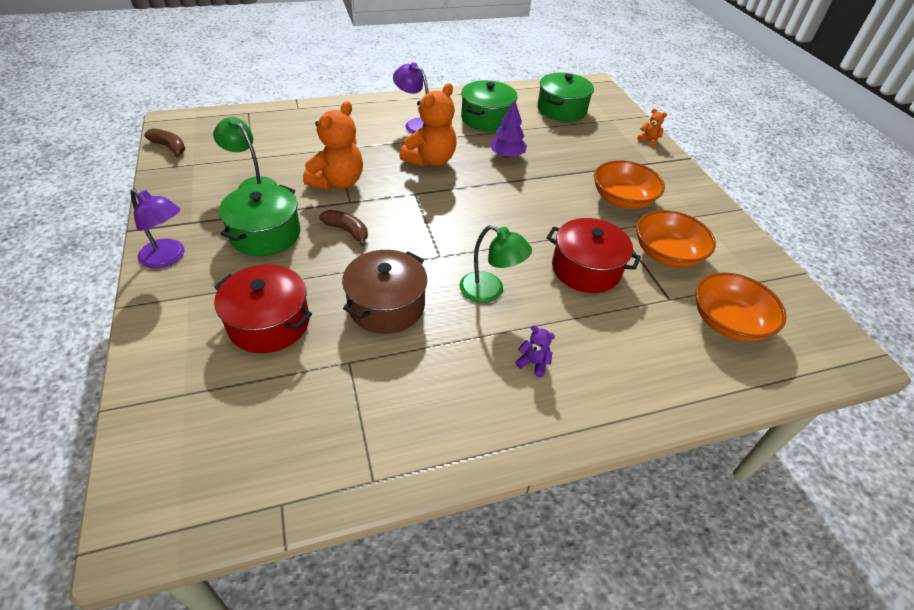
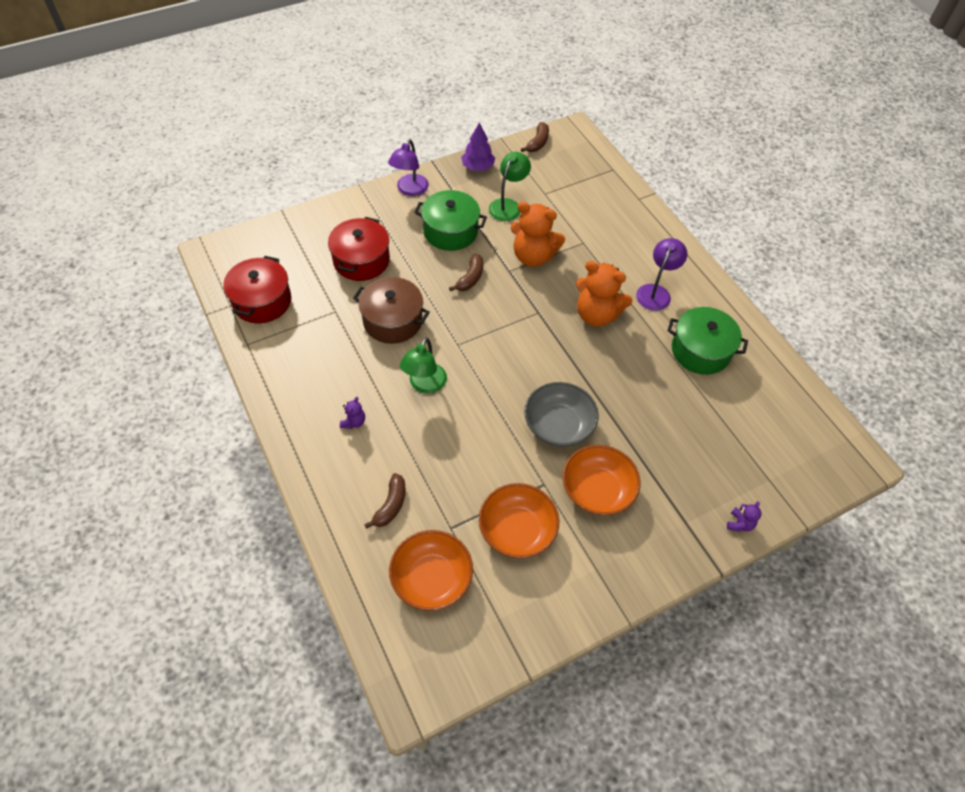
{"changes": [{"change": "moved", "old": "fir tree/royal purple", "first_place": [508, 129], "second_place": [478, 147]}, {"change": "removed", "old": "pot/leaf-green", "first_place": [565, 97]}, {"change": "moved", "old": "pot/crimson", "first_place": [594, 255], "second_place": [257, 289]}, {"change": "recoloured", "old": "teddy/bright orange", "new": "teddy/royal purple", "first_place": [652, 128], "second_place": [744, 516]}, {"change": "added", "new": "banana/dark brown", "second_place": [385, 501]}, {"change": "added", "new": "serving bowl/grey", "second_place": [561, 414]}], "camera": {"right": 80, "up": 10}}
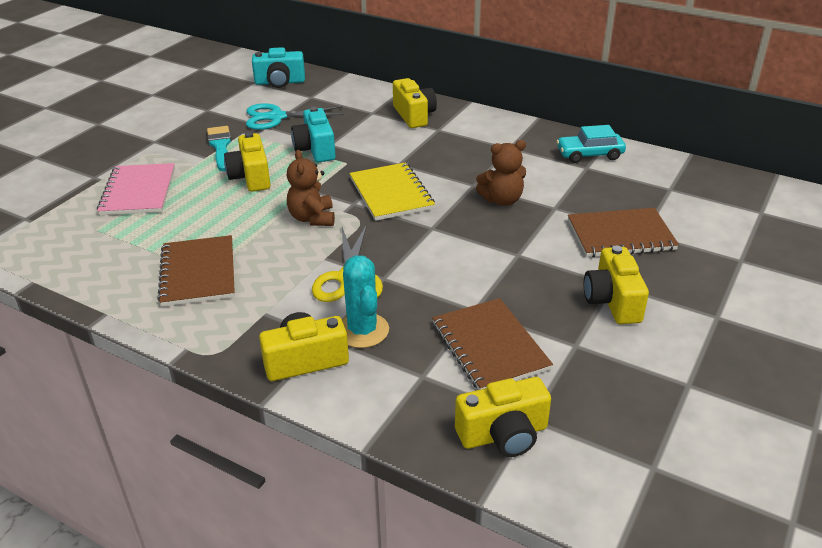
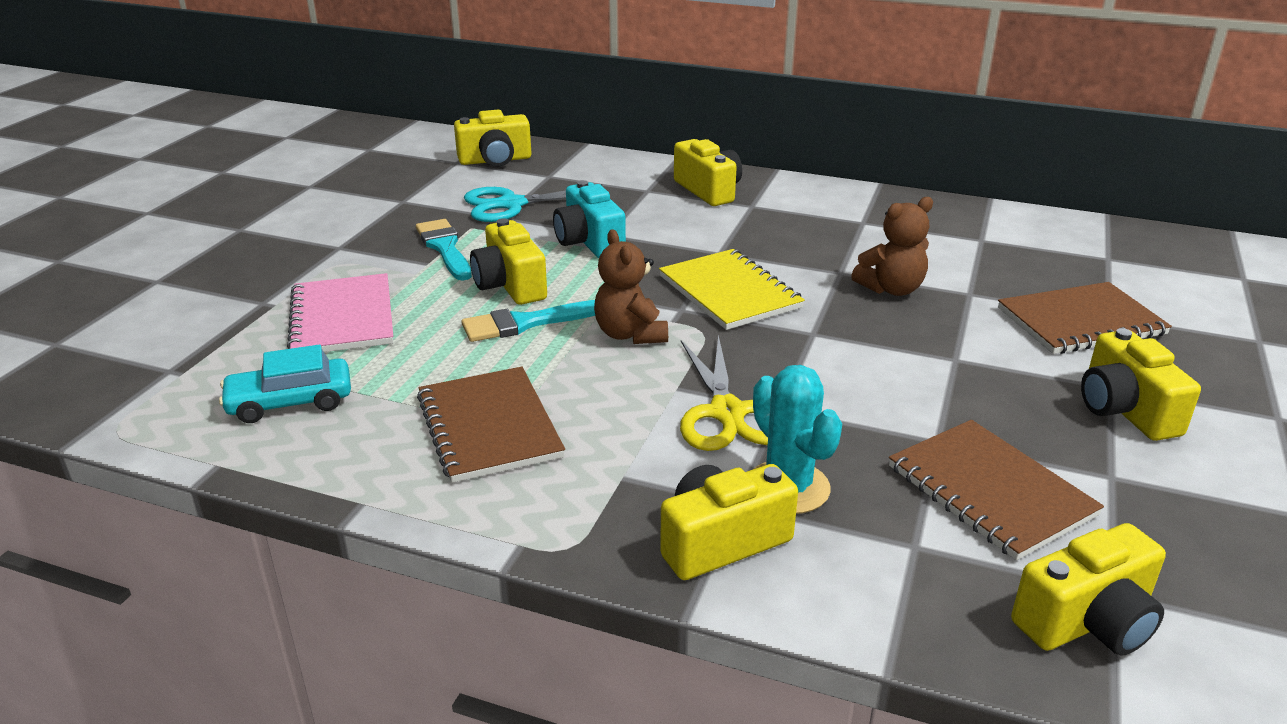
{"changes": [{"change": "recoloured", "old": "camera/aqua", "new": "camera/yellow", "first_place": [278, 67], "second_place": [493, 138]}, {"change": "moved", "old": "car/aqua", "first_place": [591, 144], "second_place": [285, 384]}, {"change": "added", "new": "brush/aqua", "second_place": [528, 321]}], "camera": {"right": -10, "up": -5}}
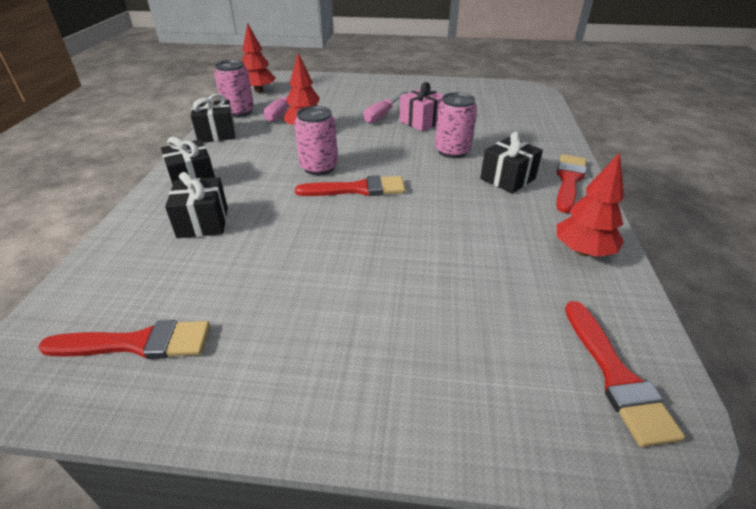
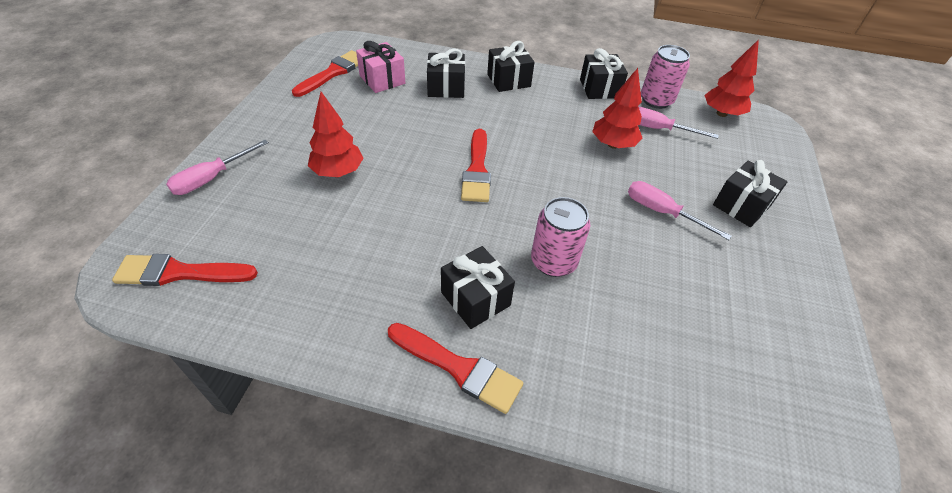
{"changes": [{"change": "turned", "old": "brush/crimson", "first_place": [124, 339], "second_place": [325, 73], "degrees": -150}, {"change": "removed", "old": "tin/pink", "first_place": [316, 140]}, {"change": "moved", "old": "gift/pink", "first_place": [421, 106], "second_place": [380, 67]}, {"change": "moved", "old": "fir tree/crimson", "first_place": [590, 204], "second_place": [336, 134]}, {"change": "added", "new": "flat screwdriver/pink", "second_place": [217, 167]}, {"change": "added", "new": "gift/black", "second_place": [750, 193]}], "camera": {"right": 95, "up": 10}}
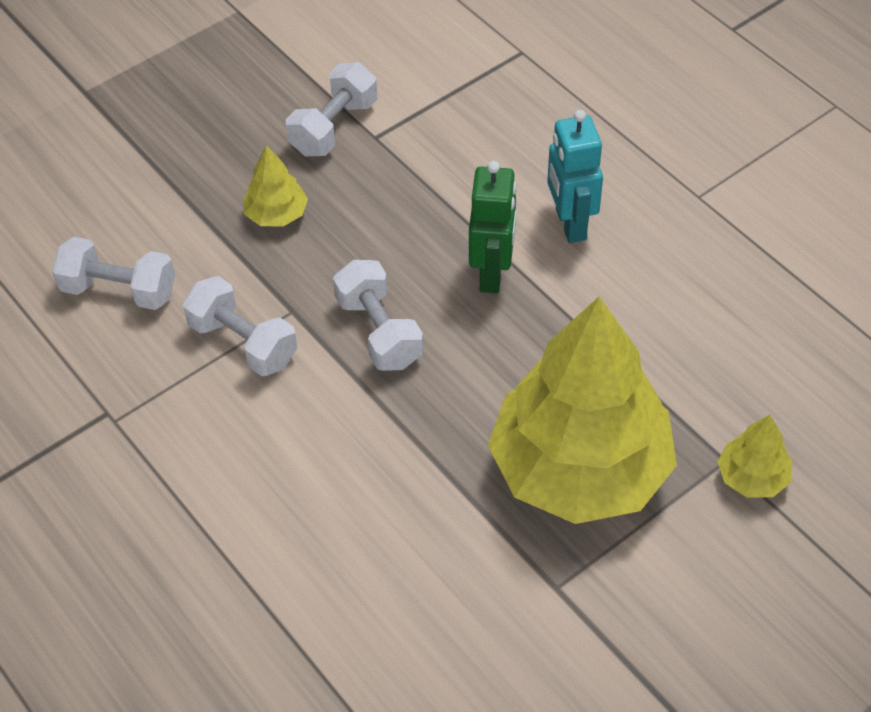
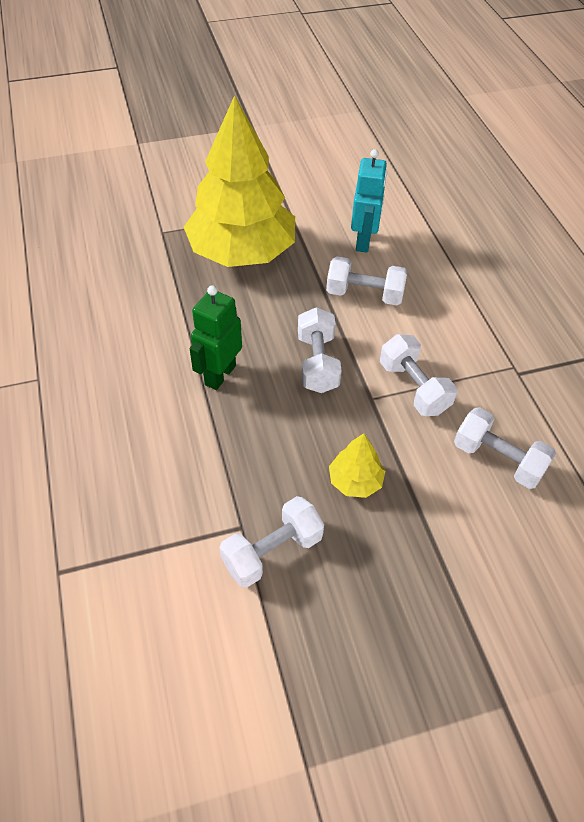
{"changes": [{"change": "moved", "old": "robot/aqua", "first_place": [575, 176], "second_place": [369, 201]}, {"change": "removed", "old": "fir tree/yellow", "first_place": [754, 456]}, {"change": "added", "new": "hand weight/snow-white", "second_place": [367, 280]}], "camera": {"right": -160, "up": 0}}
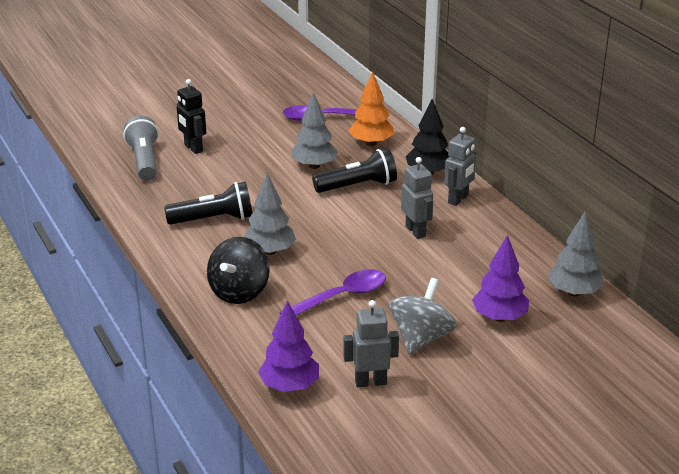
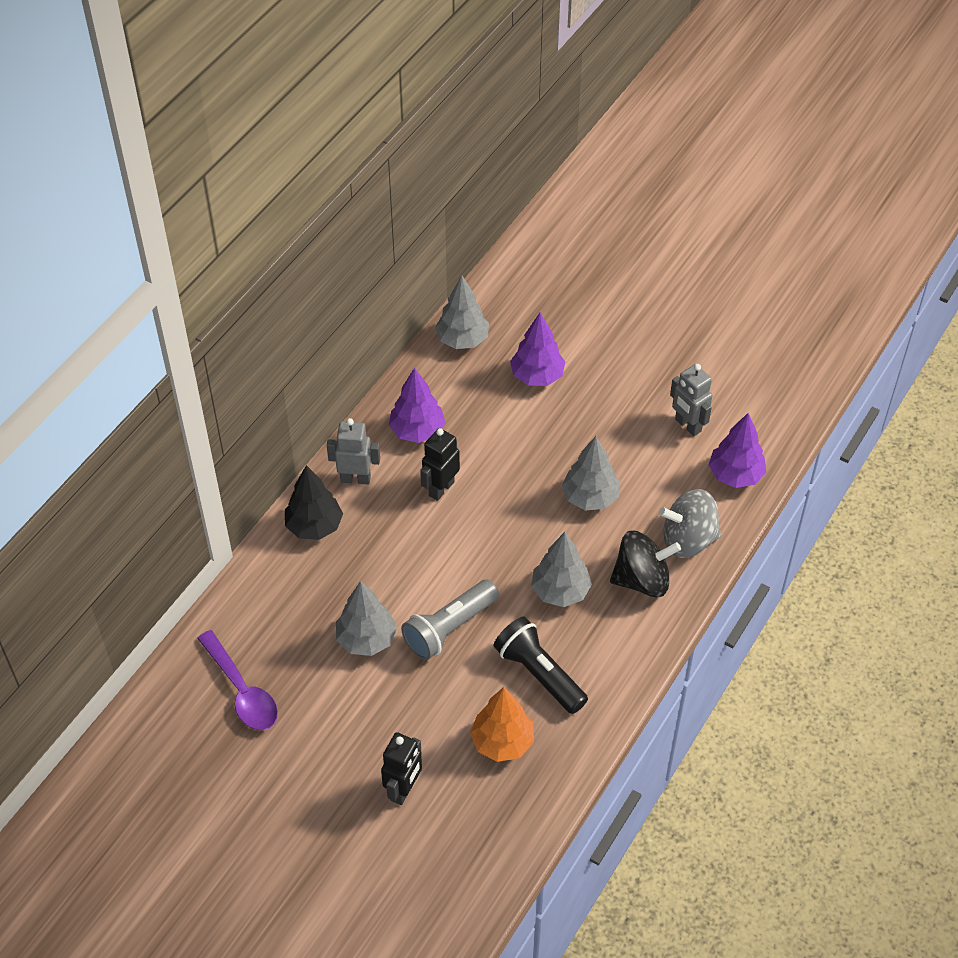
{"changes": [{"change": "moved", "old": "pocket torch/grey", "first_place": [141, 148], "second_place": [450, 620]}, {"change": "replaced", "old": "teaspoon/royal purple", "new": "fir tree/grey", "first_place": [332, 292], "second_place": [590, 473]}, {"change": "removed", "old": "pocket torch/black", "first_place": [354, 170]}, {"change": "moved", "old": "fir tree/bright orange", "first_place": [371, 108], "second_place": [502, 724]}, {"change": "moved", "old": "spinning top/grey", "first_place": [423, 316], "second_place": [690, 523]}, {"change": "recoloured", "old": "robot/grey", "new": "robot/black", "first_place": [417, 198], "second_place": [440, 464]}, {"change": "added", "new": "fir tree/royal purple", "second_place": [417, 405]}], "camera": {"right": -120, "up": 20}}
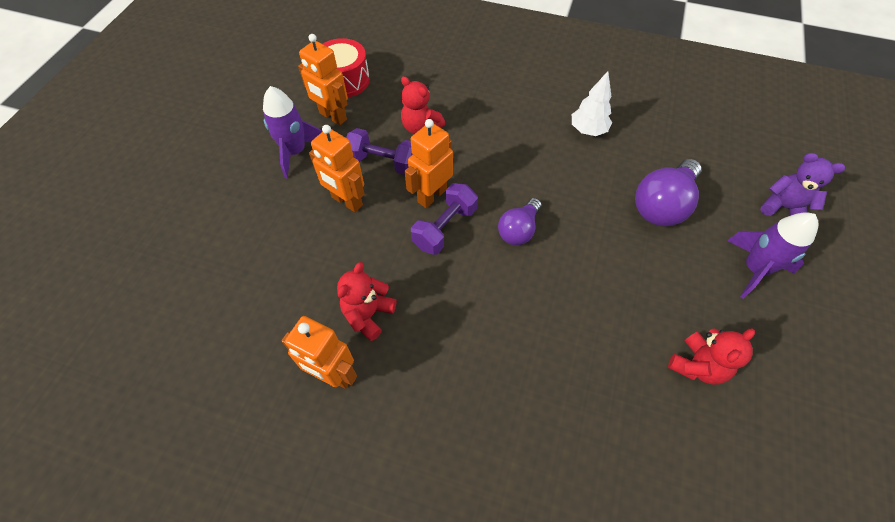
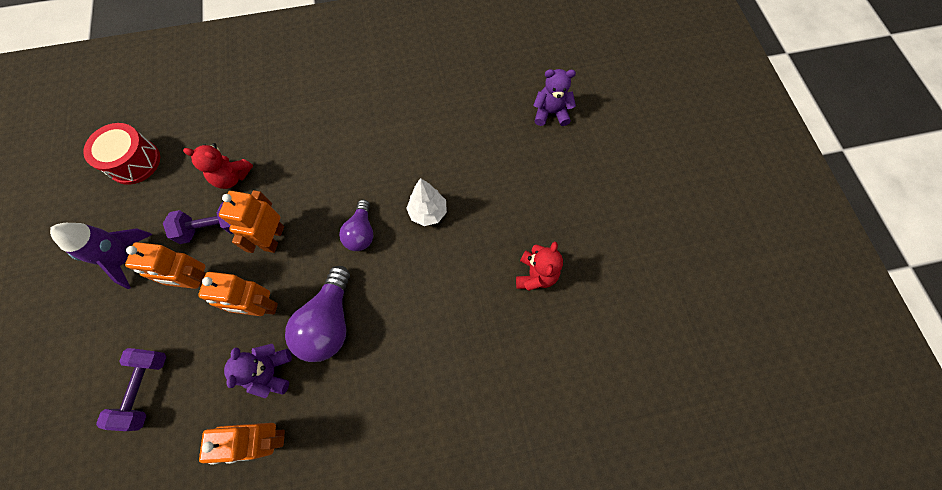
{"changes": [{"change": "moved", "old": "robot/bright orange", "first_place": [323, 79], "second_place": [238, 294]}, {"change": "recoloured", "old": "teddy/crimson", "new": "teddy/royal purple", "first_place": [366, 301], "second_place": [258, 371]}, {"change": "moved", "old": "hand weight/royal purple", "first_place": [444, 219], "second_place": [131, 389]}, {"change": "moved", "old": "fir tree/snow-white", "first_place": [592, 103], "second_place": [426, 202]}, {"change": "moved", "old": "light bulb/royal purple", "first_place": [668, 193], "second_place": [317, 314]}, {"change": "removed", "old": "spaceship/royal purple", "first_place": [773, 255]}], "camera": {"right": -30, "up": 10}}
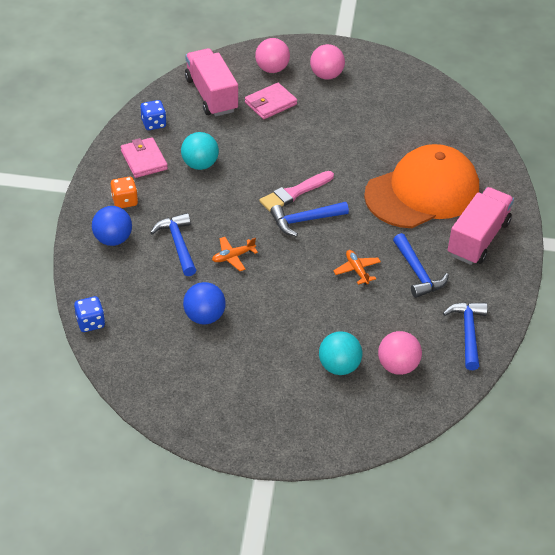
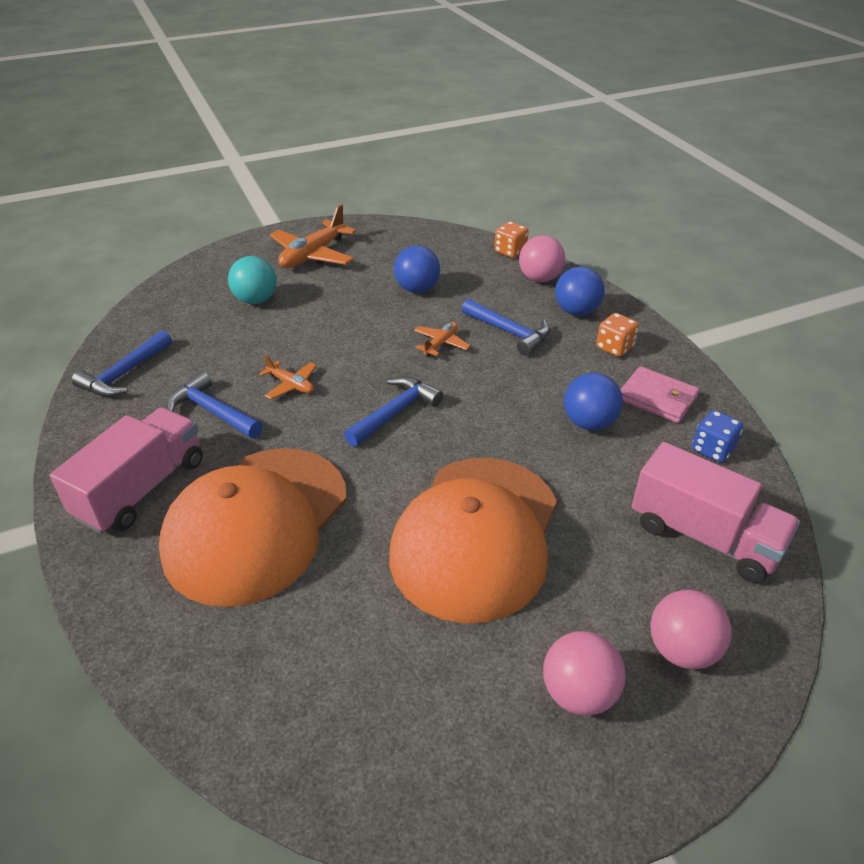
{"changes": [{"change": "recoloured", "old": "game die/blue", "new": "game die/bright orange", "first_place": [89, 314], "second_place": [511, 239]}, {"change": "recoloured", "old": "ball/aqua", "new": "ball/blue", "first_place": [200, 151], "second_place": [593, 402]}, {"change": "removed", "old": "billfold/pink", "first_place": [271, 101]}, {"change": "removed", "old": "brush/pink", "first_place": [296, 191]}, {"change": "moved", "old": "ball/pink", "first_place": [400, 353], "second_place": [542, 258]}, {"change": "turned", "old": "claw hammer/blue", "first_place": [465, 336], "second_place": [122, 363], "degrees": 60}, {"change": "turned", "old": "toy truck/pink", "first_place": [481, 226], "second_place": [126, 471], "degrees": -150}, {"change": "added", "new": "plane/bright orange", "second_place": [313, 236]}, {"change": "added", "new": "cap/bright orange", "second_place": [473, 540]}], "camera": {"right": 150, "up": -5}}
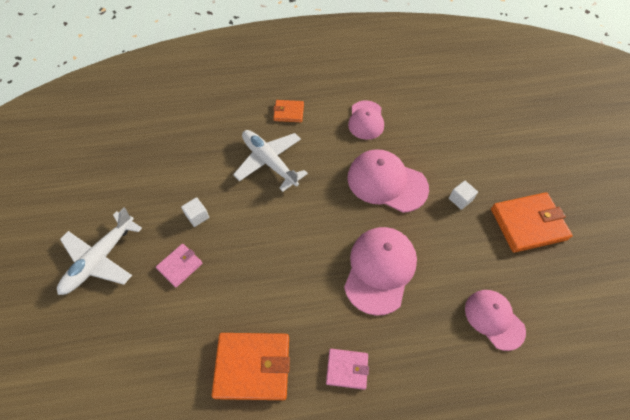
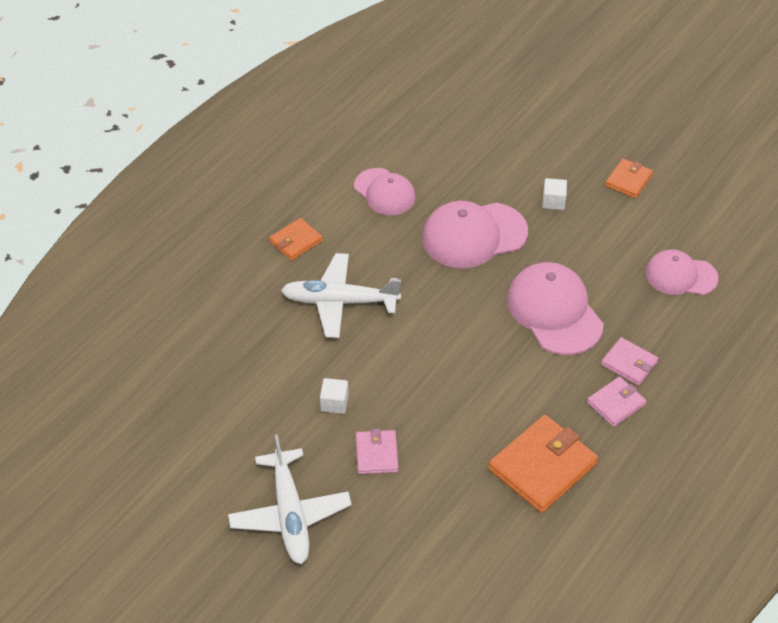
{"changes": [{"change": "resized", "old": "billfold/bright orange", "first_place": [532, 222], "second_place": [629, 178], "factor": 0.55}, {"change": "added", "new": "billfold/pink", "second_place": [629, 361]}], "camera": {"right": -45, "up": -10}}
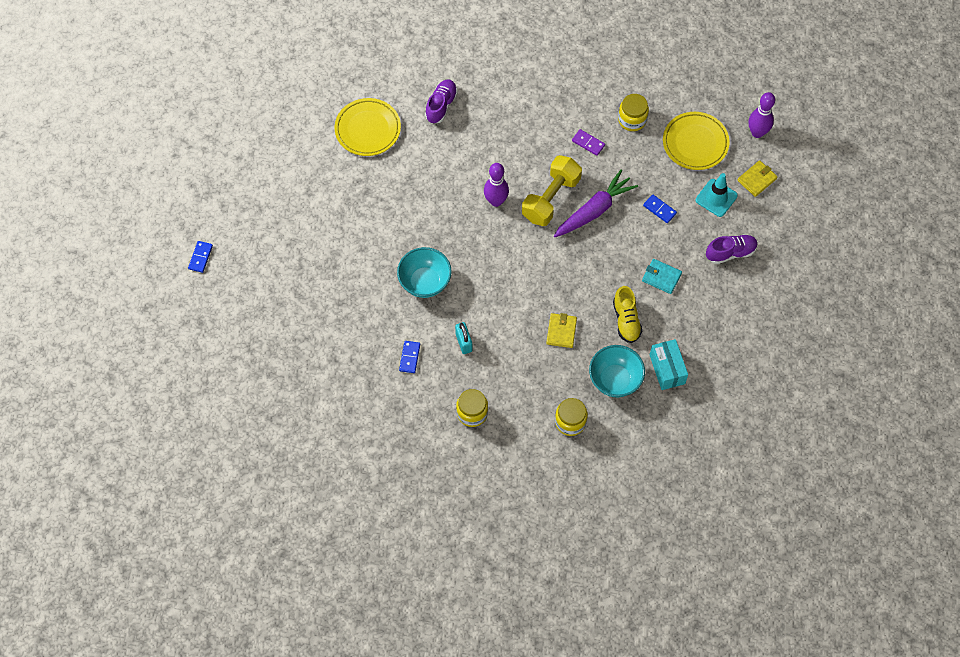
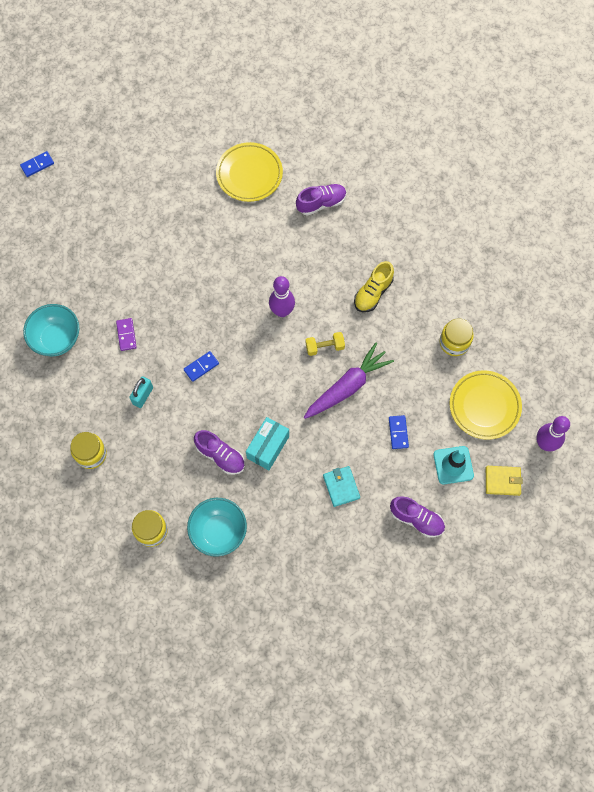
{"changes": [{"change": "moved", "old": "serving bowl/aqua", "first_place": [424, 272], "second_place": [51, 330]}, {"change": "moved", "old": "domino piece/blue", "first_place": [409, 357], "second_place": [201, 366]}, {"change": "resized", "old": "hand weight/yellow", "first_place": [552, 190], "second_place": [325, 344], "factor": 0.51}, {"change": "replaced", "old": "billfold/yellow", "new": "shoe/royal purple", "first_place": [561, 330], "second_place": [219, 452]}, {"change": "turned", "old": "carrot/royal purple", "first_place": [596, 203], "second_place": [349, 381], "degrees": -45}, {"change": "moved", "old": "domino piece/royal purple", "first_place": [588, 142], "second_place": [126, 334]}, {"change": "moved", "old": "shoe/yellow", "first_place": [627, 314], "second_place": [374, 286]}, {"change": "moved", "old": "box/aqua", "first_place": [669, 364], "second_place": [267, 443]}], "camera": {"right": 45, "up": 5}}
